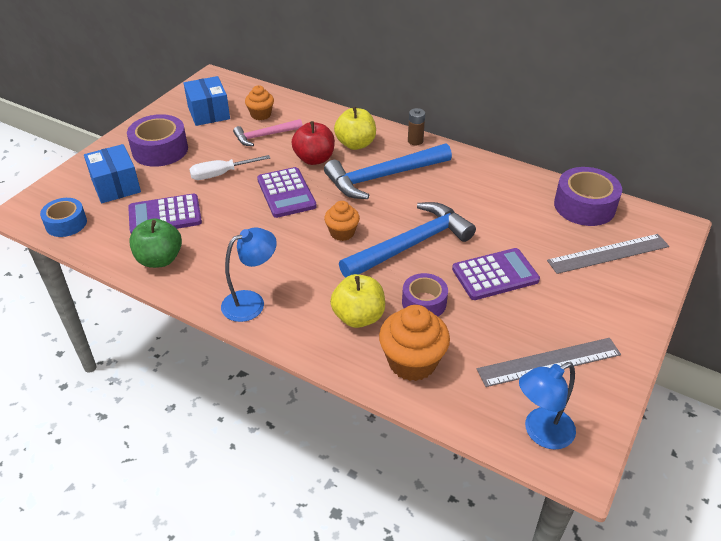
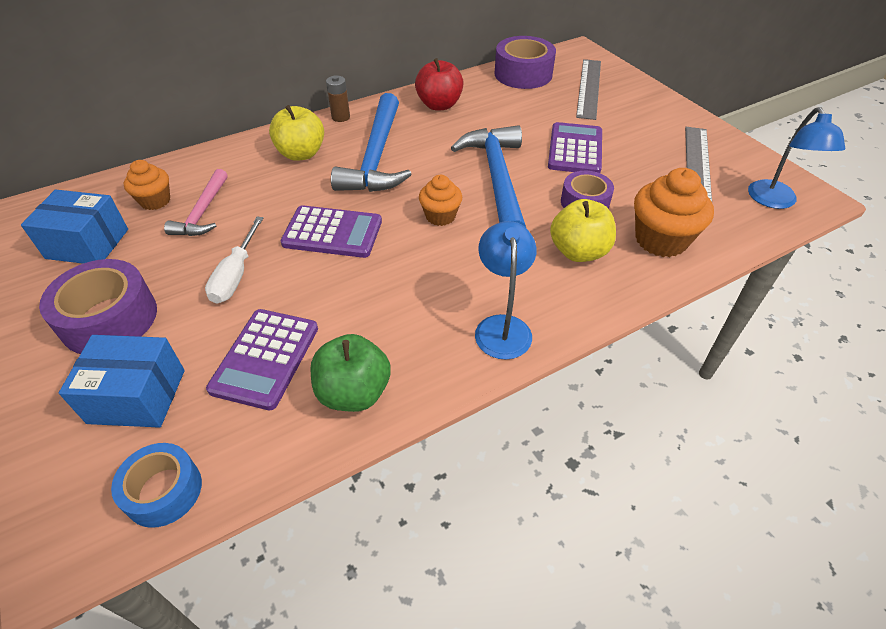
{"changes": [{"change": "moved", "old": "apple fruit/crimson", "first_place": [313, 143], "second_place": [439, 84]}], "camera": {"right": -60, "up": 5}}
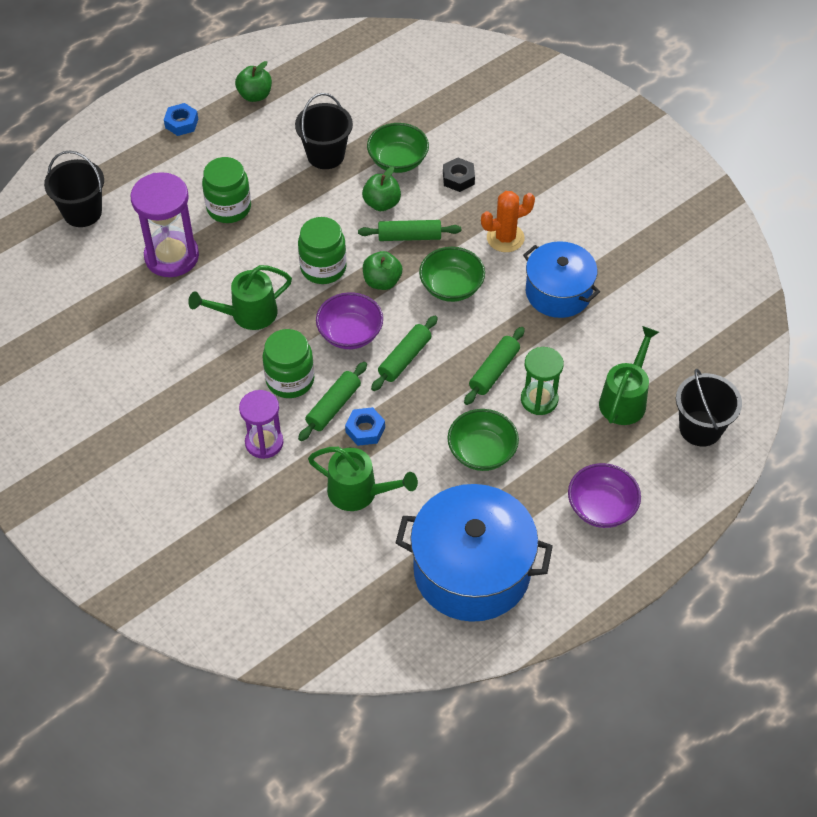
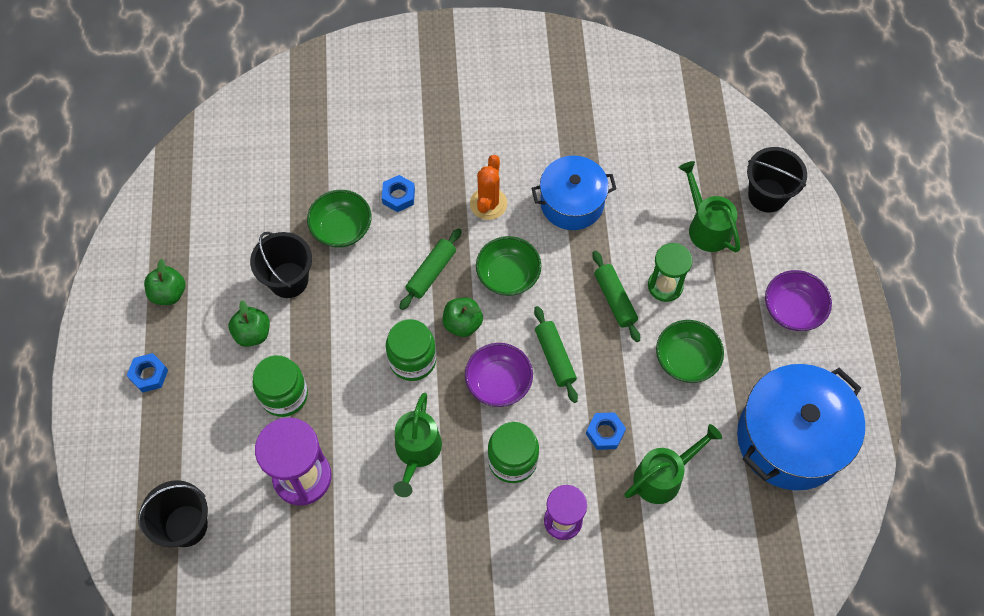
{"changes": [{"change": "removed", "old": "dough roller/leaf-green", "first_place": [332, 401]}, {"change": "moved", "old": "apple fruit/leaf-green", "first_place": [381, 189], "second_place": [249, 323]}, {"change": "recoloured", "old": "hexagon nut/black", "new": "hexagon nut/blue", "first_place": [459, 175], "second_place": [398, 193]}], "camera": {"right": -55, "up": 10}}
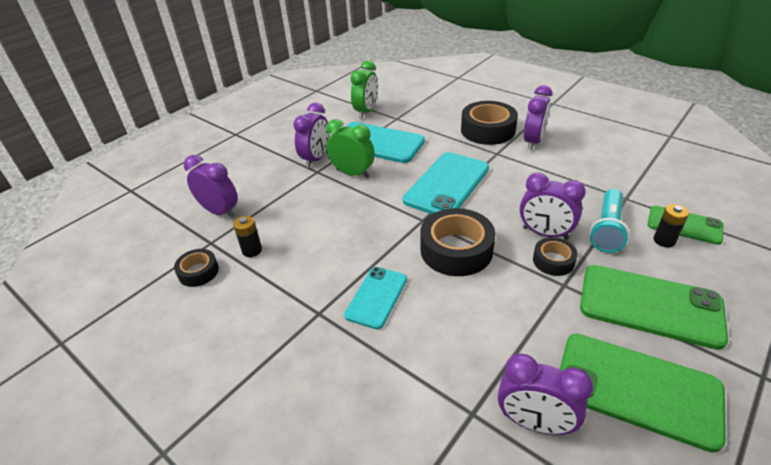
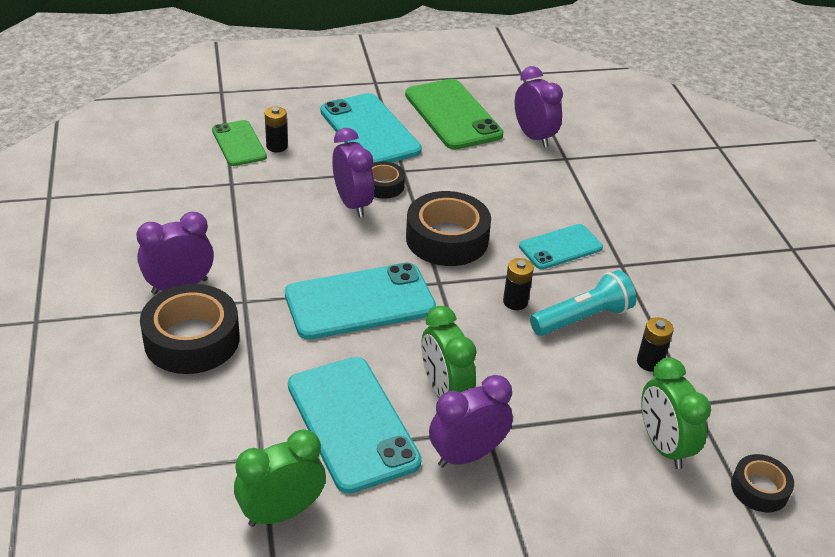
{"changes": [{"change": "moved", "old": "sticky tape/black", "first_place": [196, 268], "second_place": [762, 483]}, {"change": "recoloured", "old": "clock/royal purple", "new": "clock/leaf-green", "first_place": [211, 186], "second_place": [676, 413]}, {"change": "recoloured", "old": "smartphone/leaf-green", "new": "smartphone/aqua", "first_place": [654, 307], "second_place": [371, 128]}, {"change": "moved", "old": "pocket torch/aqua", "first_place": [609, 221], "second_place": [583, 303]}, {"change": "added", "new": "battery/black", "second_place": [518, 284]}], "camera": {"right": -145, "up": 0}}
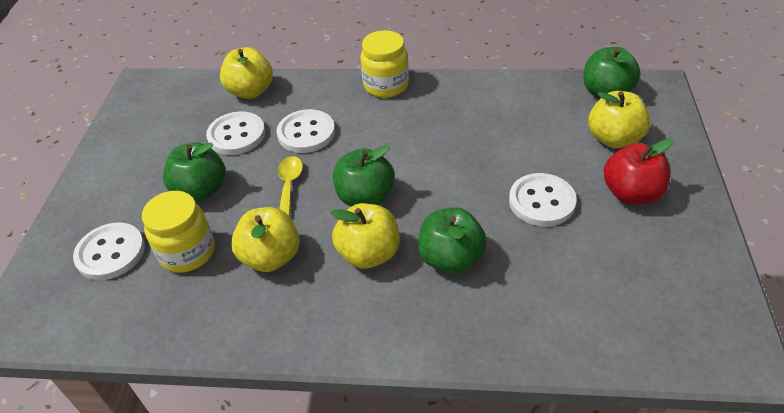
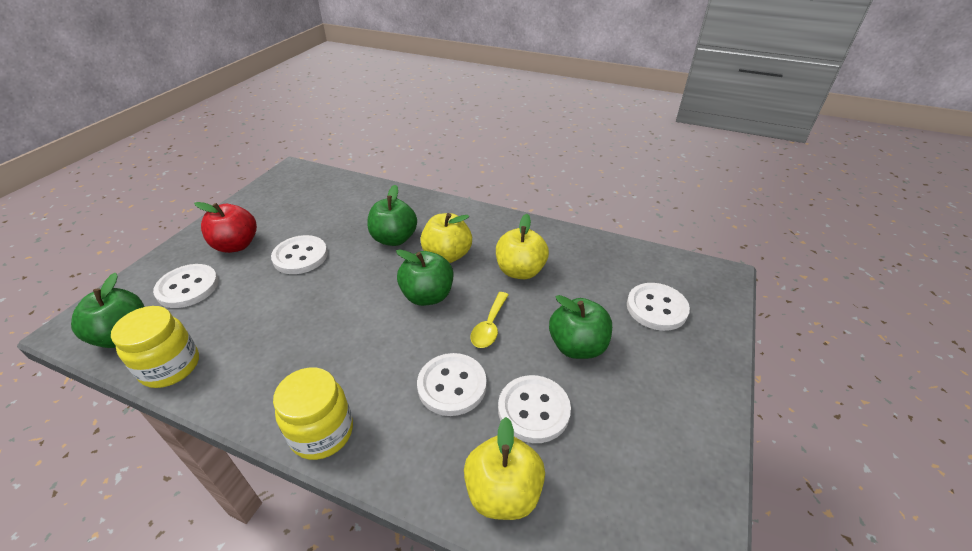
{"changes": [{"change": "moved", "old": "jar/yellow", "first_place": [178, 232], "second_place": [155, 347]}, {"change": "replaced", "old": "apple fruit/yellow", "new": "sewing button/snow-white", "first_place": [619, 119], "second_place": [186, 286]}], "camera": {"right": -165, "up": -5}}
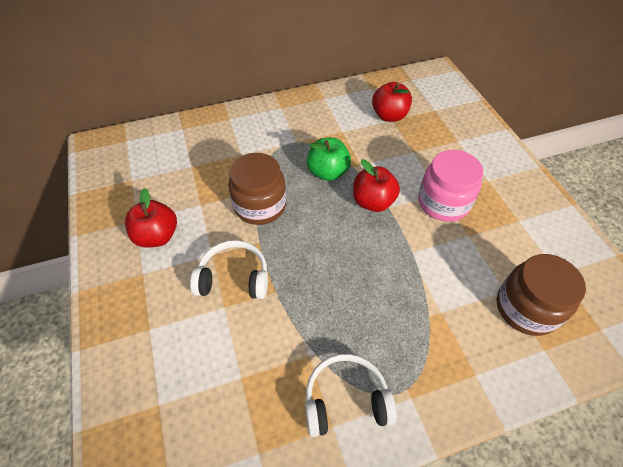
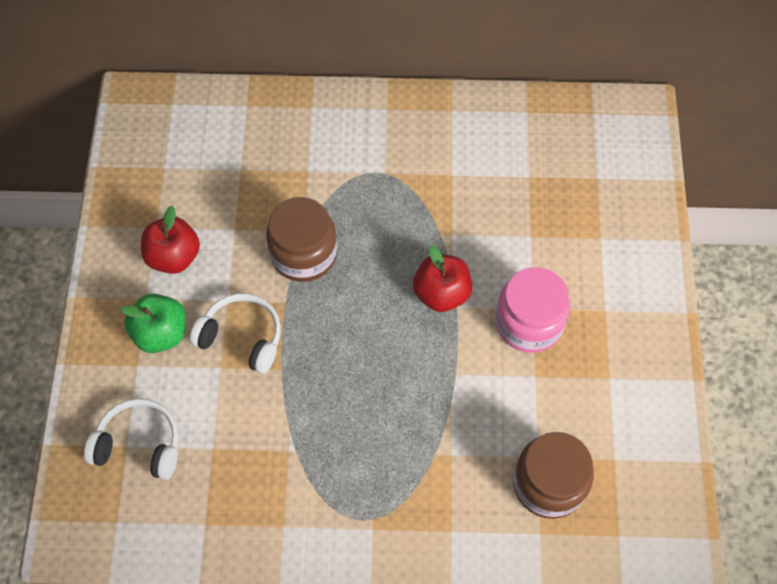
{"changes": [{"change": "moved", "old": "headset/snow-white", "first_place": [351, 395], "second_place": [131, 439]}, {"change": "moved", "old": "apple fruit/leaf-green", "first_place": [329, 159], "second_place": [153, 323]}, {"change": "removed", "old": "apple fruit/crimson", "first_place": [392, 102]}], "camera": {"right": 20, "up": 10}}
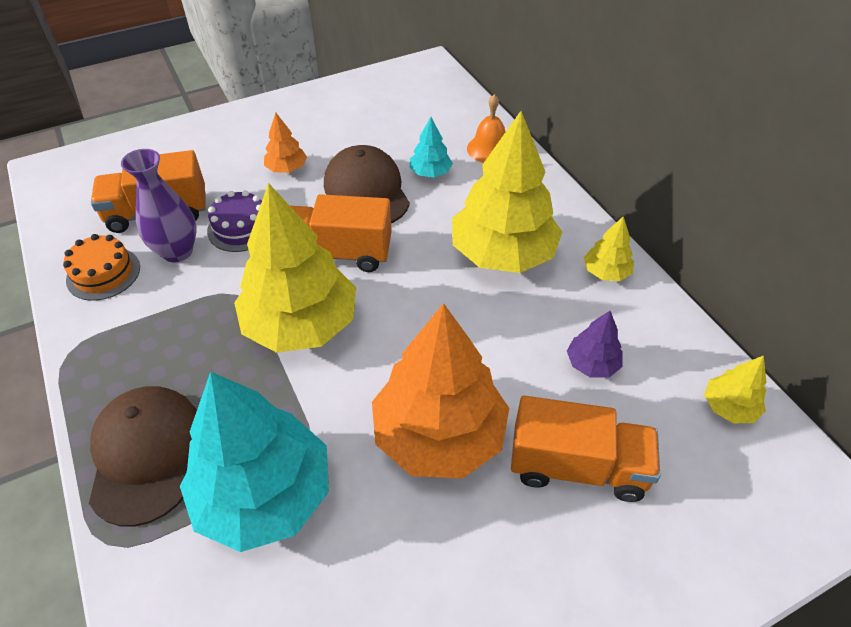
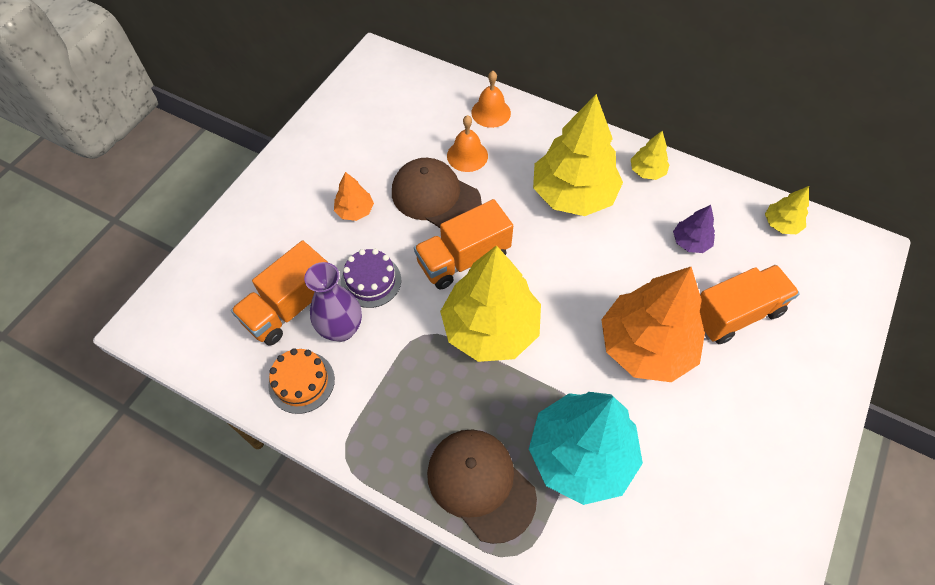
{"changes": [{"change": "replaced", "old": "fir tree/aqua", "new": "bell/bright orange", "first_place": [431, 147], "second_place": [467, 143]}], "camera": {"right": -35, "up": 10}}
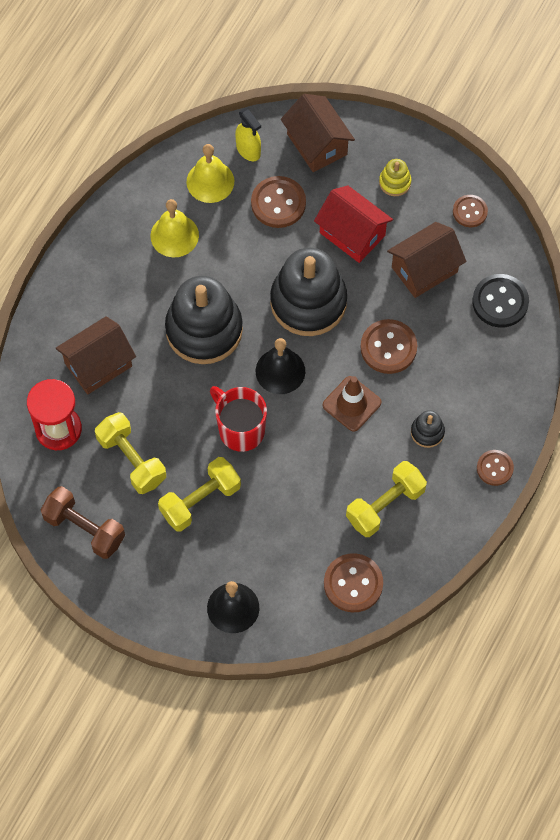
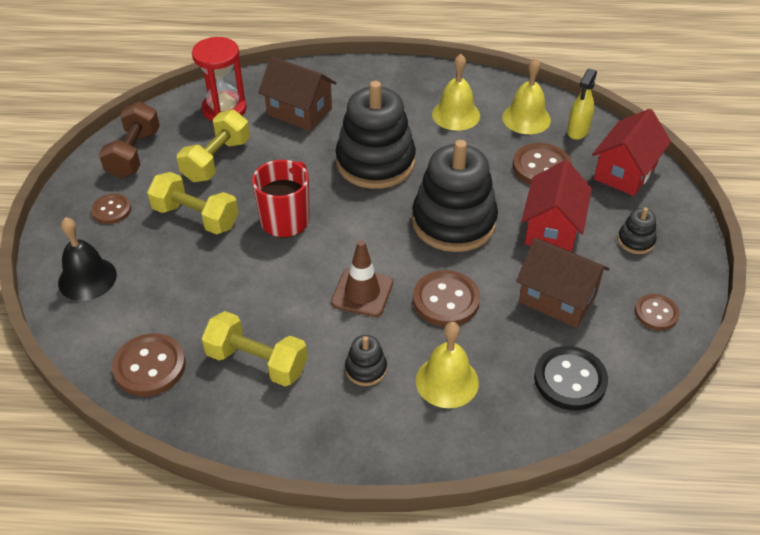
{"changes": [{"change": "removed", "old": "bell/black", "first_place": [280, 366]}, {"change": "recoloured", "old": "toy house/dark brown", "new": "toy house/crimson", "first_place": [318, 133], "second_place": [631, 152]}, {"change": "recoloured", "old": "ring stacker/yellow", "new": "ring stacker/black", "first_place": [395, 177], "second_place": [637, 230]}, {"change": "moved", "old": "sewing button/dark brown", "first_place": [495, 468], "second_place": [111, 209]}, {"change": "added", "new": "bell/yellow", "second_place": [447, 365]}], "camera": {"right": 65, "up": -20}}
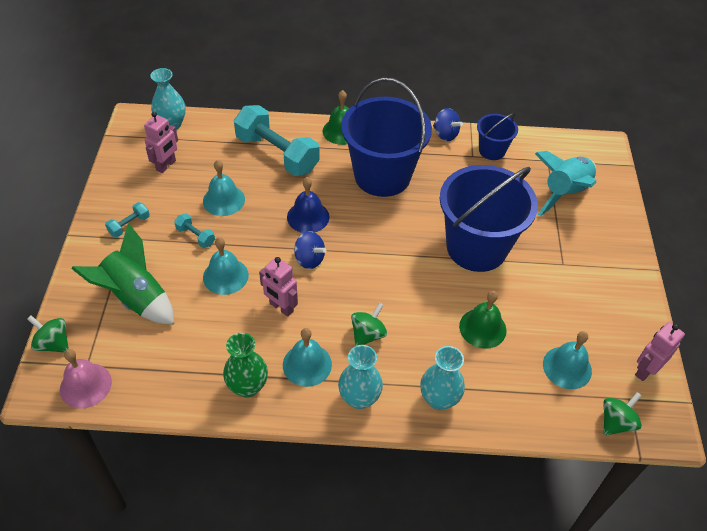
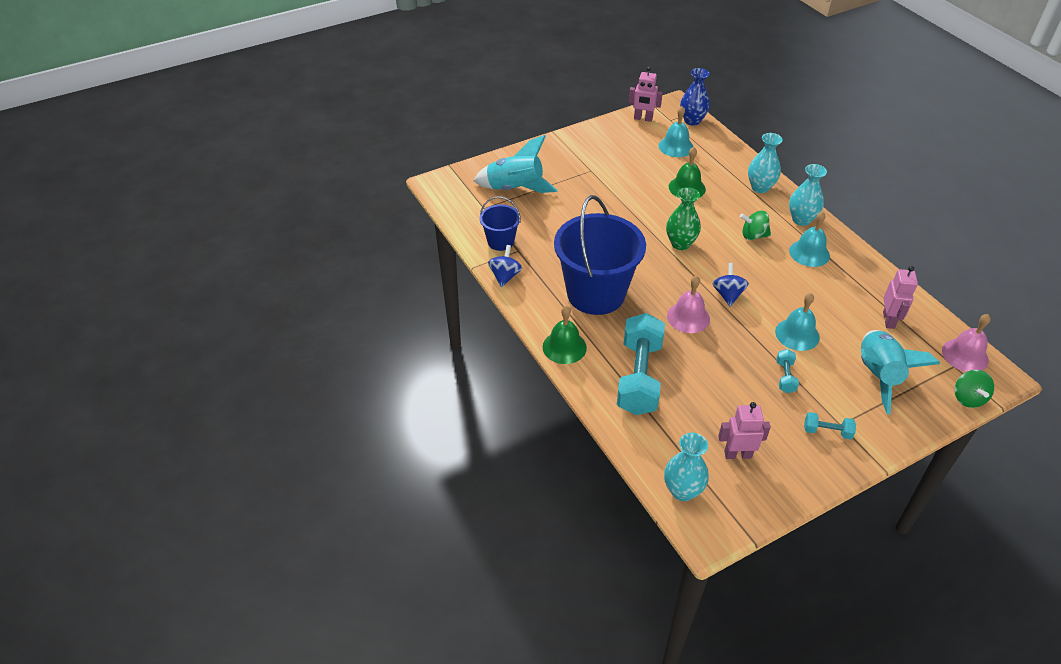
{"changes": [{"change": "recoloured", "old": "spaceship/leaf-green", "new": "spaceship/aqua", "first_place": [122, 273], "second_place": [900, 372]}, {"change": "removed", "old": "bell/aqua", "first_place": [224, 188]}, {"change": "moved", "old": "flower vase/leaf-green", "first_place": [245, 365], "second_place": [683, 219]}, {"change": "moved", "old": "robot/pink", "first_place": [278, 287], "second_place": [900, 297]}, {"change": "recoloured", "old": "bell/blue", "new": "bell/pink", "first_place": [308, 205], "second_place": [688, 304]}, {"change": "removed", "old": "sand bucket/blue", "first_place": [489, 218]}, {"change": "replaced", "old": "spinning top/leaf-green", "new": "flower vase/blue", "first_place": [622, 414], "second_place": [695, 97]}], "camera": {"right": -120, "up": -5}}
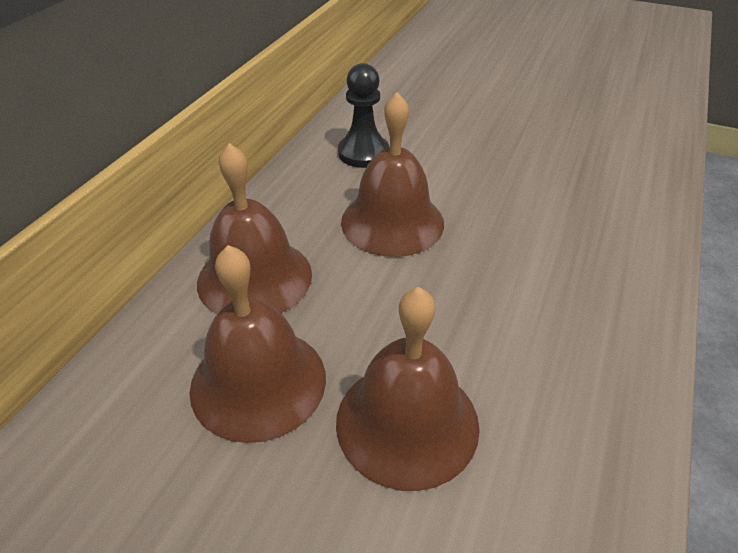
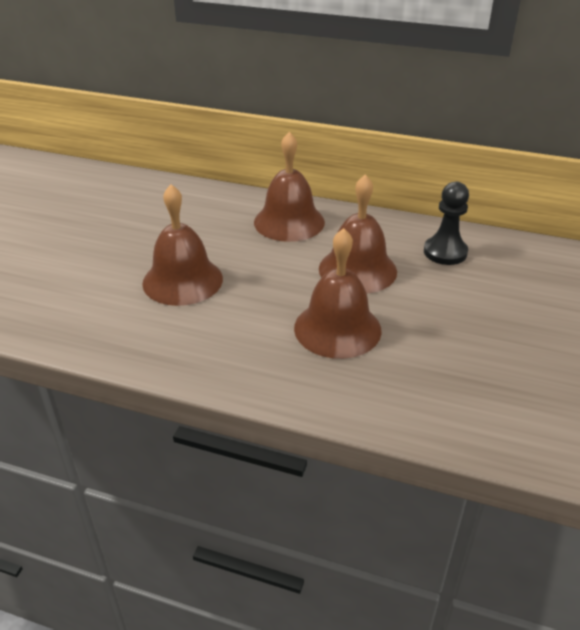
{"changes": [{"change": "moved", "old": "bell/dark brown", "first_place": [258, 344], "second_place": [338, 293]}], "camera": {"right": 85, "up": -5}}
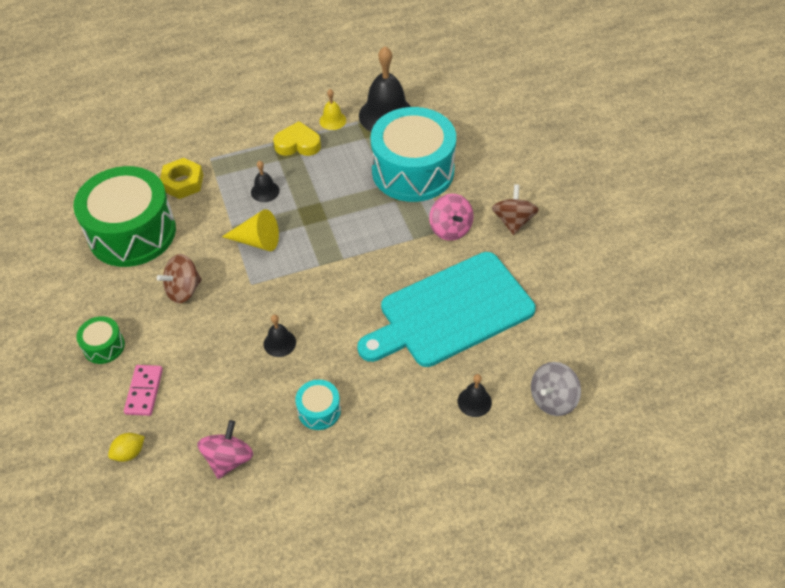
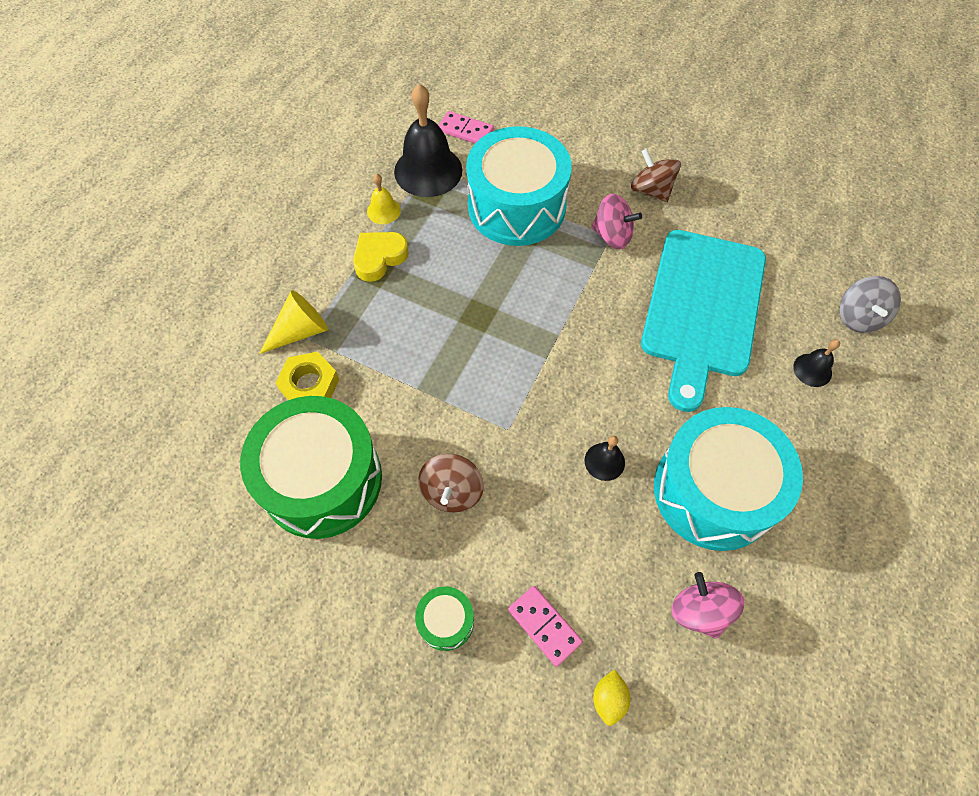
{"changes": [{"change": "moved", "old": "cone shape/yellow", "first_place": [250, 230], "second_place": [293, 322]}, {"change": "removed", "old": "bell/black", "first_place": [265, 181]}, {"change": "resized", "old": "toy drum/aqua", "first_place": [318, 405], "second_place": [728, 479], "factor": 2.33}, {"change": "added", "new": "domino piece/pink", "second_place": [466, 127]}], "camera": {"right": -45, "up": 10}}
